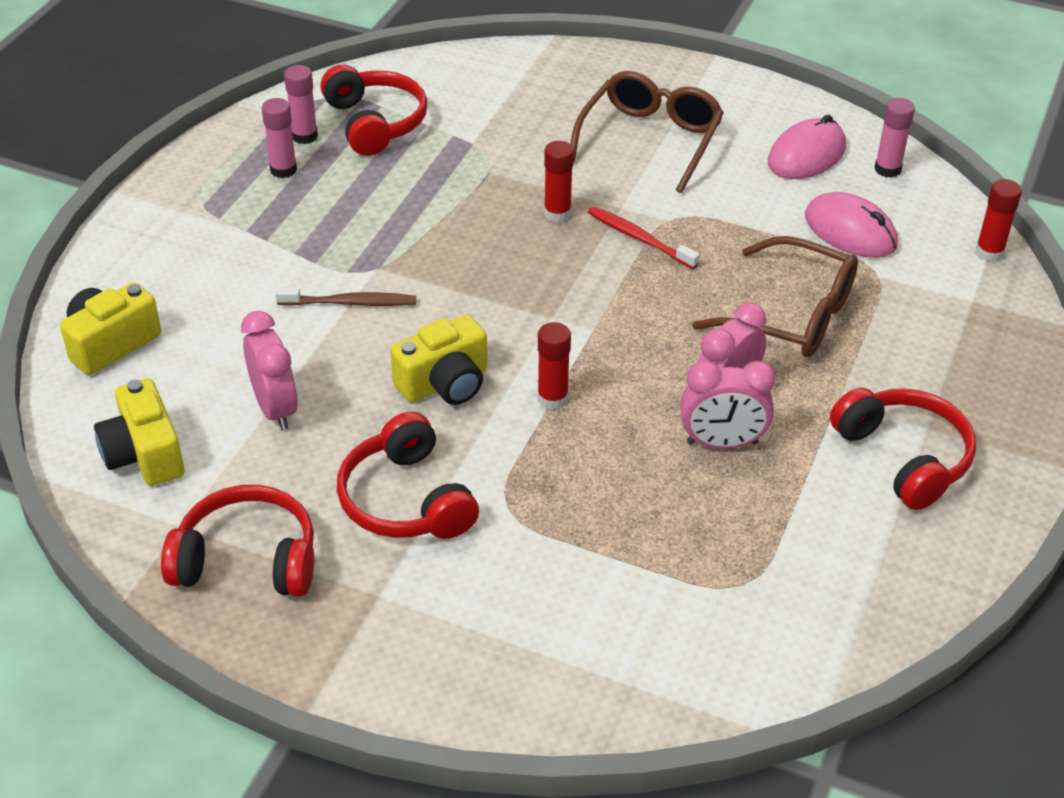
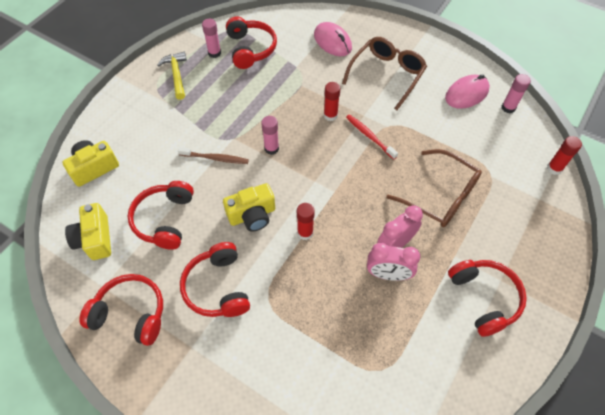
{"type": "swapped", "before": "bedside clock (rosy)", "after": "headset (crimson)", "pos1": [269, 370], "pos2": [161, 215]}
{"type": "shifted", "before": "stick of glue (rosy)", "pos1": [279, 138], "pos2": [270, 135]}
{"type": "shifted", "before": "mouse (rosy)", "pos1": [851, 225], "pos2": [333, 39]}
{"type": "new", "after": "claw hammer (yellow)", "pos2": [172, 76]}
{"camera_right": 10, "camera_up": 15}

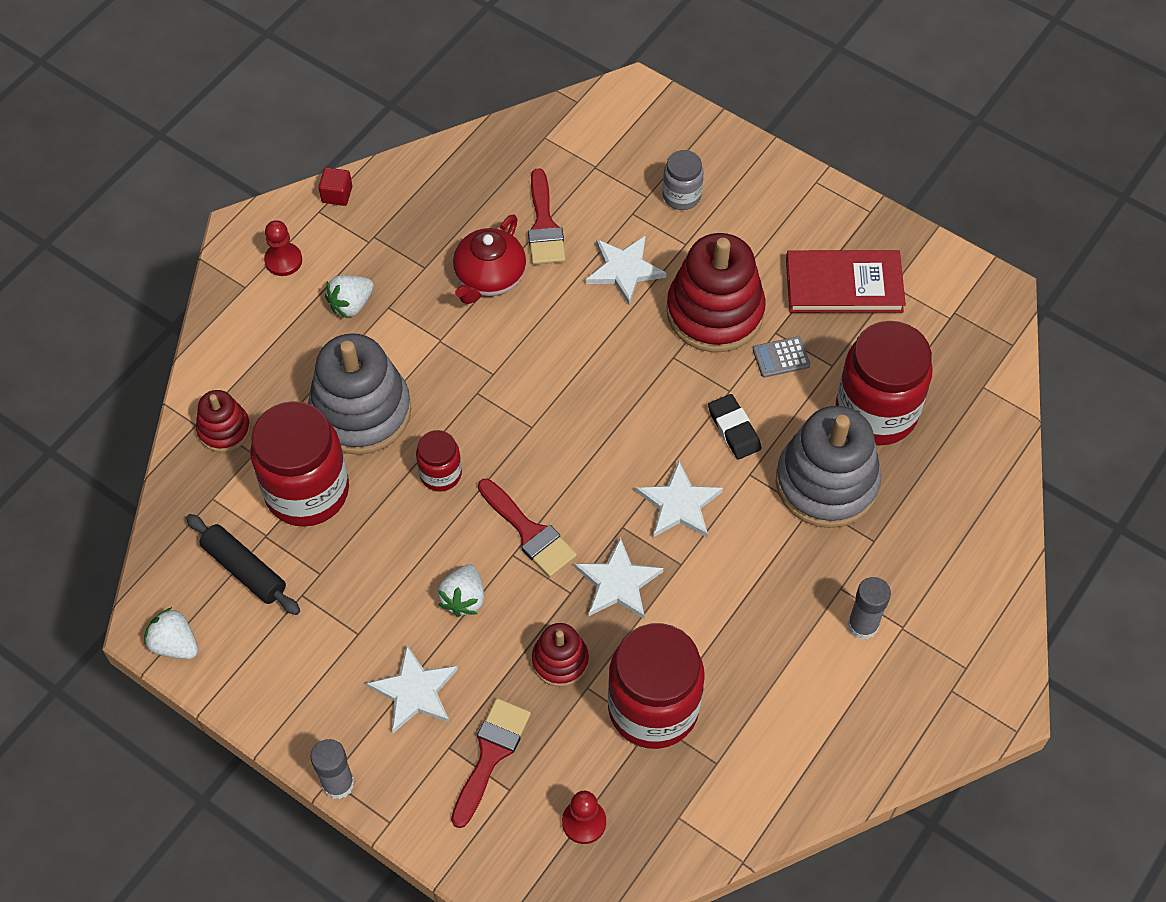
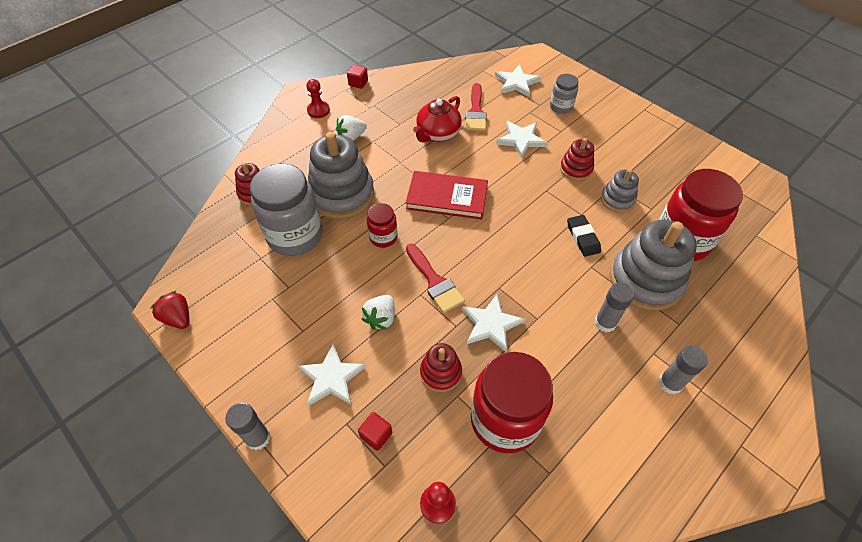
{"type": "repainted", "before": "berry (white)", "after": "berry (crimson)", "pos1": [171, 633], "pos2": [169, 310]}
{"type": "gone", "before": "rolling pin (jet-black)", "pos1": [243, 564]}
{"type": "repainted", "before": "jam jar (crimson)", "after": "jam jar (gray)", "pos1": [299, 464], "pos2": [286, 210]}
{"type": "swapped", "before": "brush (crimson)", "after": "solid cube (crimson)", "pos1": [491, 763], "pos2": [375, 431]}
{"type": "shifted", "before": "five-pointed star (white)", "pos1": [679, 499], "pos2": [518, 80]}
{"type": "scaled", "before": "ring stacker (crimson)", "pos1": [716, 292], "pos2": [577, 159], "scale": 0.52}
{"type": "swapped", "before": "pocket calculator (gray)", "after": "ring stacker (gray)", "pos1": [781, 357], "pos2": [620, 191]}
{"type": "shifted", "before": "hardback (crimson)", "pos1": [846, 281], "pos2": [447, 195]}
{"type": "new", "after": "stick of glue (gray)", "pos2": [614, 307]}
{"camera_right": 10, "camera_up": -5}

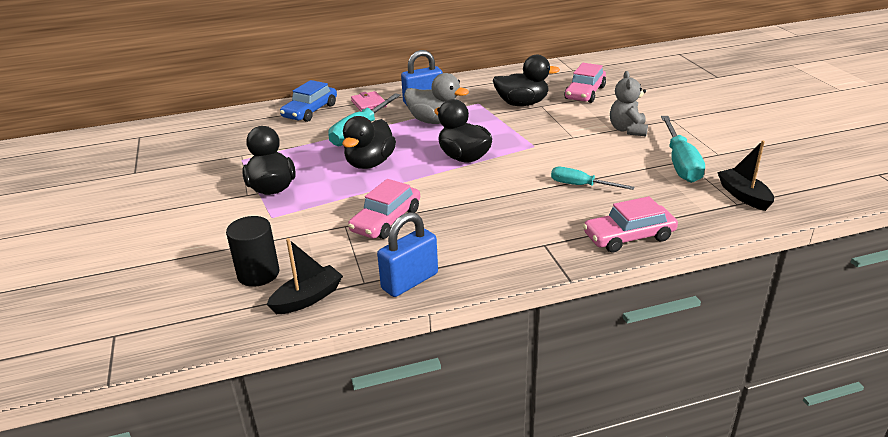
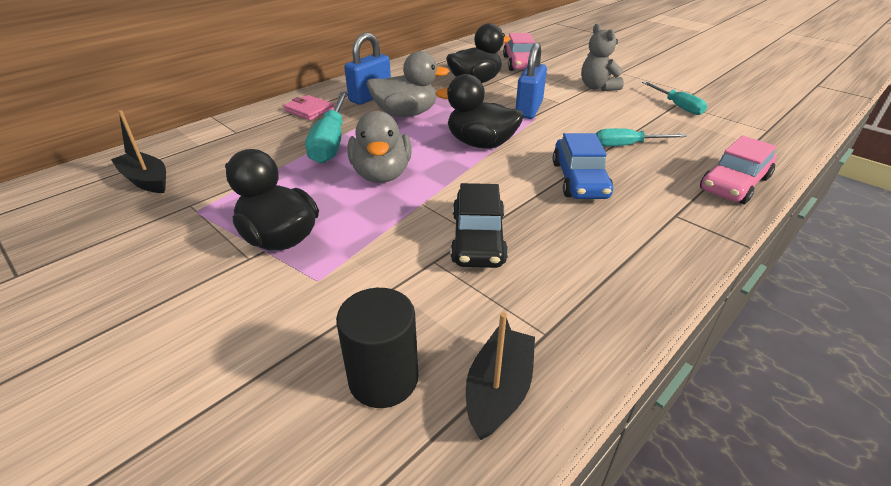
{"type": "shifted", "before": "toy car (blue)", "pos1": [308, 101], "pos2": [583, 166]}
{"type": "repainted", "before": "toy duck (jet-black)", "after": "toy duck (gray)", "pos1": [369, 142], "pos2": [379, 147]}
{"type": "repainted", "before": "toy car (rosy)", "after": "toy car (jet-black)", "pos1": [384, 209], "pos2": [479, 225]}
{"type": "shifted", "before": "padlock (blue)", "pos1": [407, 254], "pos2": [531, 81]}
{"type": "scaled", "before": "screwdriver (teal)", "pos1": [683, 149], "pos2": [674, 98], "scale": 0.62}
{"type": "shifted", "before": "sailboat (jet-black)", "pos1": [745, 176], "pos2": [138, 151]}
{"camera_right": -30, "camera_up": 5}

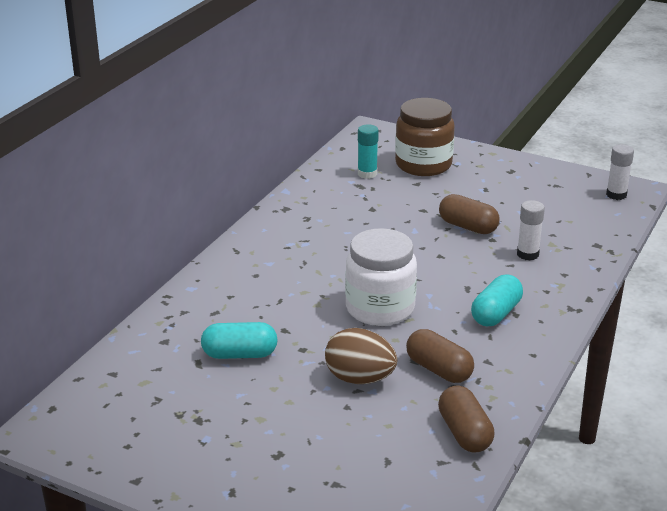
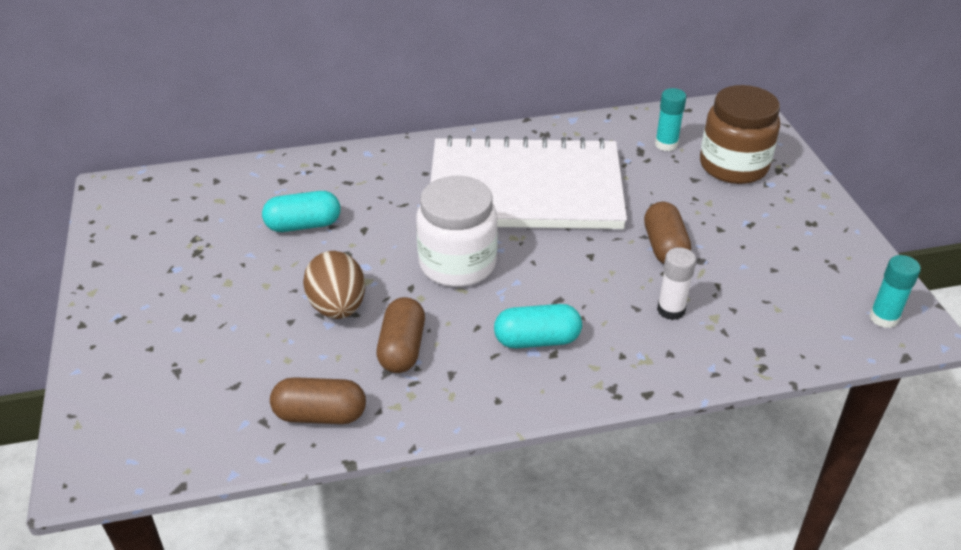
{"type": "rotated", "before": "pill shape (teal)", "pos1": [239, 340], "pos2": [301, 211], "turn": -60}
{"type": "rotated", "before": "pill shape (brown)", "pos1": [466, 419], "pos2": [318, 400], "turn": 60}
{"type": "repainted", "before": "stick of glue (white)", "after": "stick of glue (teal)", "pos1": [620, 172], "pos2": [895, 291]}
{"type": "new", "after": "notebook (white)", "pos2": [528, 182]}
{"camera_right": 50, "camera_up": 10}

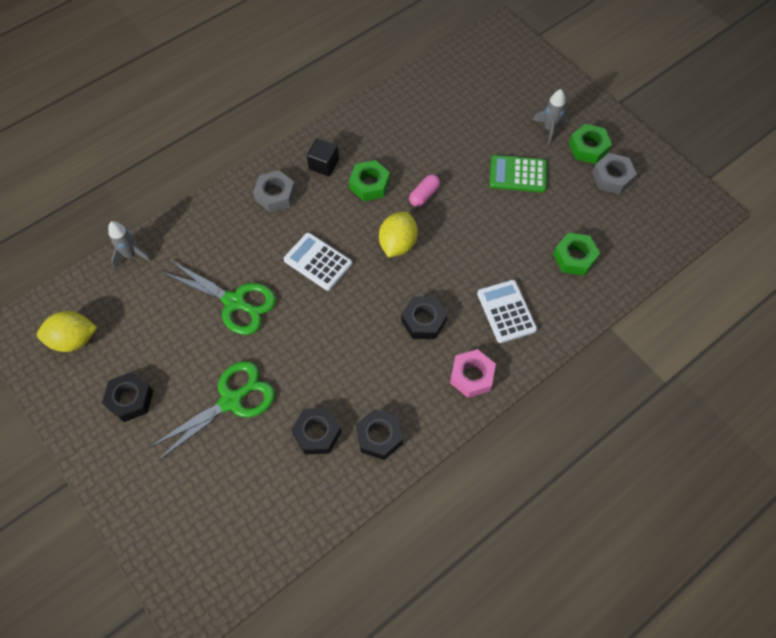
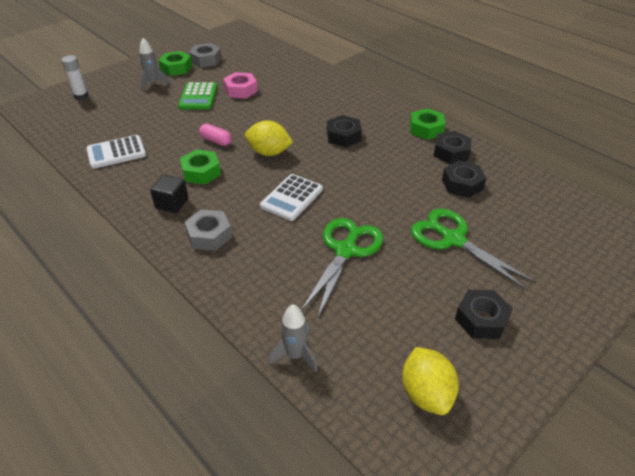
{"type": "shifted", "before": "hexagon nut (rosy)", "pos1": [473, 373], "pos2": [240, 85]}
{"type": "shifted", "before": "pocket calculator (white)", "pos1": [507, 311], "pos2": [116, 152]}
{"type": "shifted", "before": "hexagon nut (leaf-green)", "pos1": [576, 254], "pos2": [427, 124]}
{"type": "new", "after": "stick of glue (white)", "pos2": [74, 77]}
{"camera_right": -95, "camera_up": -20}

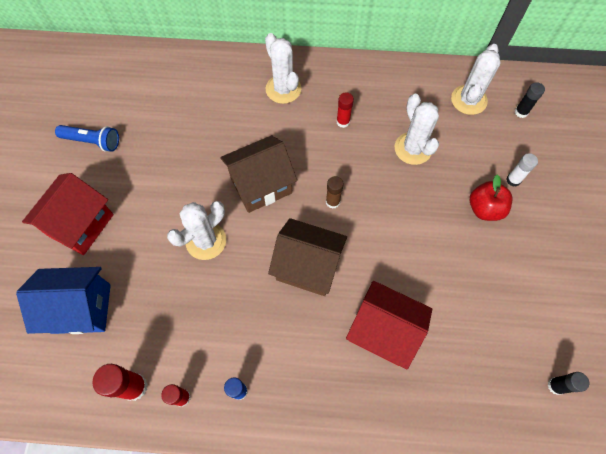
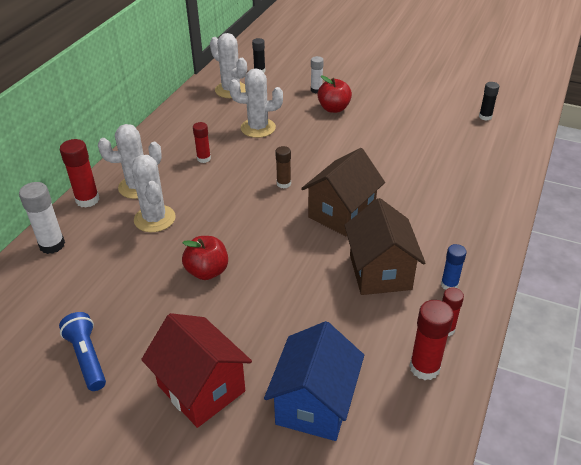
{"type": "rotated", "before": "torch (blue)", "pos1": [87, 138], "pos2": [82, 351], "turn": -60}
{"type": "shifted", "before": "prickly plant (white)", "pos1": [196, 230], "pos2": [154, 193]}
{"type": "shifted", "before": "house (brown)", "pos1": [258, 174], "pos2": [384, 246]}
{"type": "gone", "before": "house (crimson)", "pos1": [389, 325]}
{"type": "new", "after": "stick of glue (white)", "pos2": [42, 218]}
{"type": "new", "after": "stick of glue (crimson)", "pos2": [79, 173]}
{"type": "new", "after": "toy apple (crimson)", "pos2": [205, 258]}
{"camera_right": -70, "camera_up": -25}

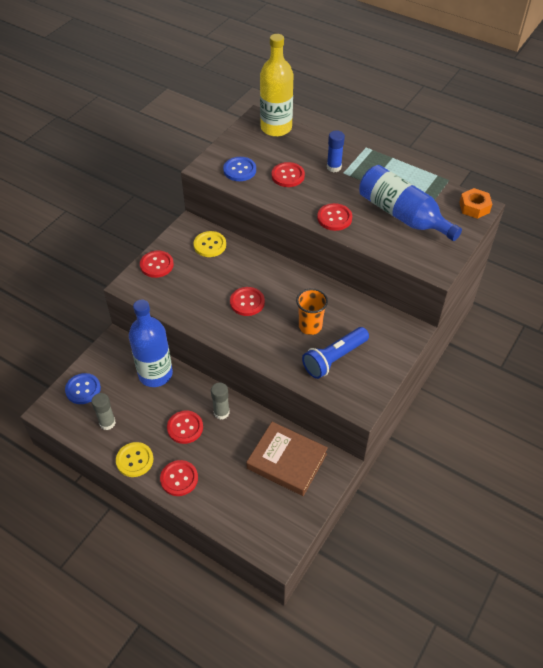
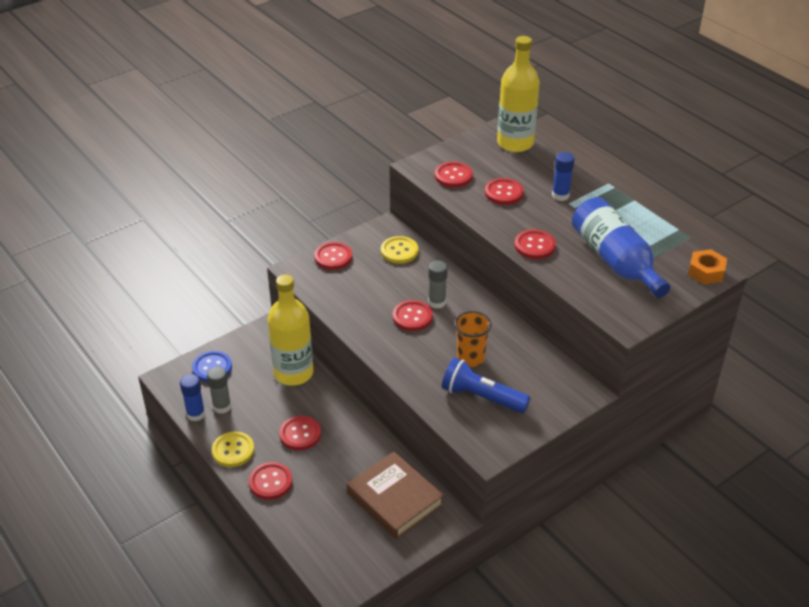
{"type": "repainted", "before": "flask (blue)", "after": "flask (yellow)", "pos1": [151, 343], "pos2": [290, 330]}
{"type": "shifted", "before": "stick of glue (gray)", "pos1": [220, 401], "pos2": [438, 284]}
{"type": "repainted", "before": "shirt button (blue)", "after": "shirt button (crimson)", "pos1": [239, 169], "pos2": [454, 175]}
{"type": "rotated", "before": "torch (blue)", "pos1": [335, 353], "pos2": [486, 385], "turn": 45}
{"type": "new", "after": "stick of glue (blue)", "pos2": [192, 397]}
{"camera_right": 20, "camera_up": -10}

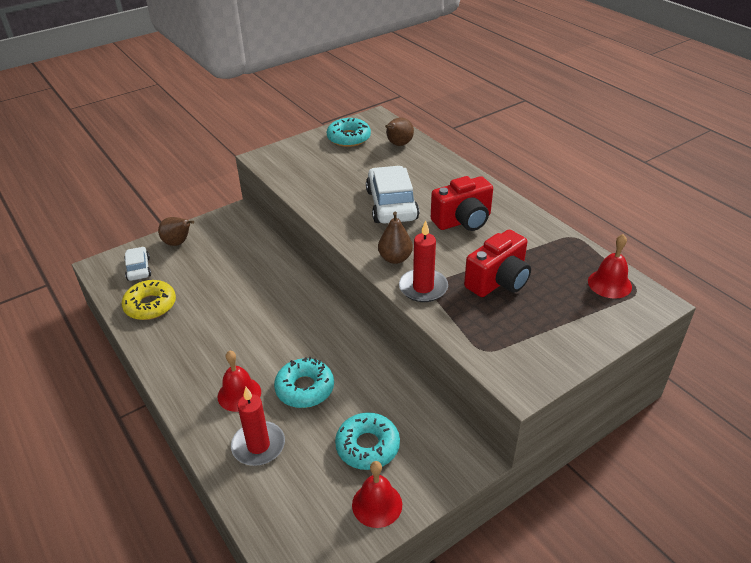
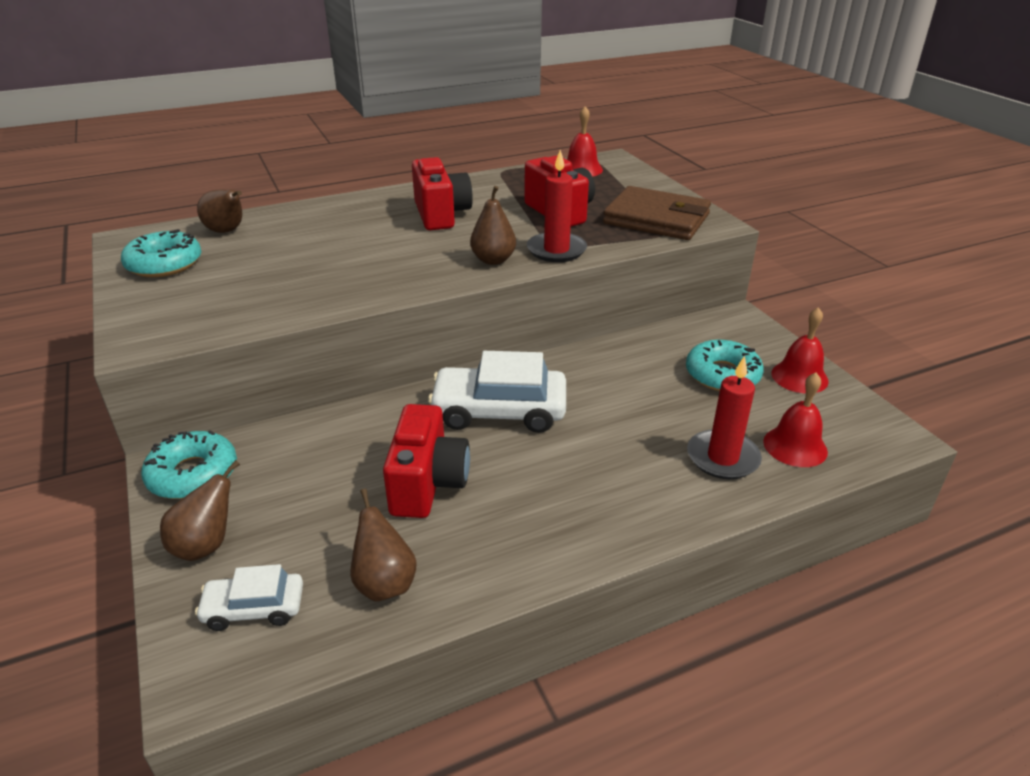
{"type": "swapped", "before": "doughnut (yellow)", "after": "pear fruit (brown)", "pos1": [149, 300], "pos2": [383, 545]}
{"type": "shifted", "before": "school bell (crimson)", "pos1": [239, 381], "pos2": [795, 420]}
{"type": "shifted", "before": "doughnut (teal)", "pos1": [304, 382], "pos2": [189, 464]}
{"type": "shifted", "before": "toy car (white)", "pos1": [392, 195], "pos2": [497, 392]}
{"type": "new", "after": "compact camera (crimson)", "pos2": [426, 461]}
{"type": "new", "after": "wallet (brown)", "pos2": [657, 213]}
{"camera_right": -80, "camera_up": -5}

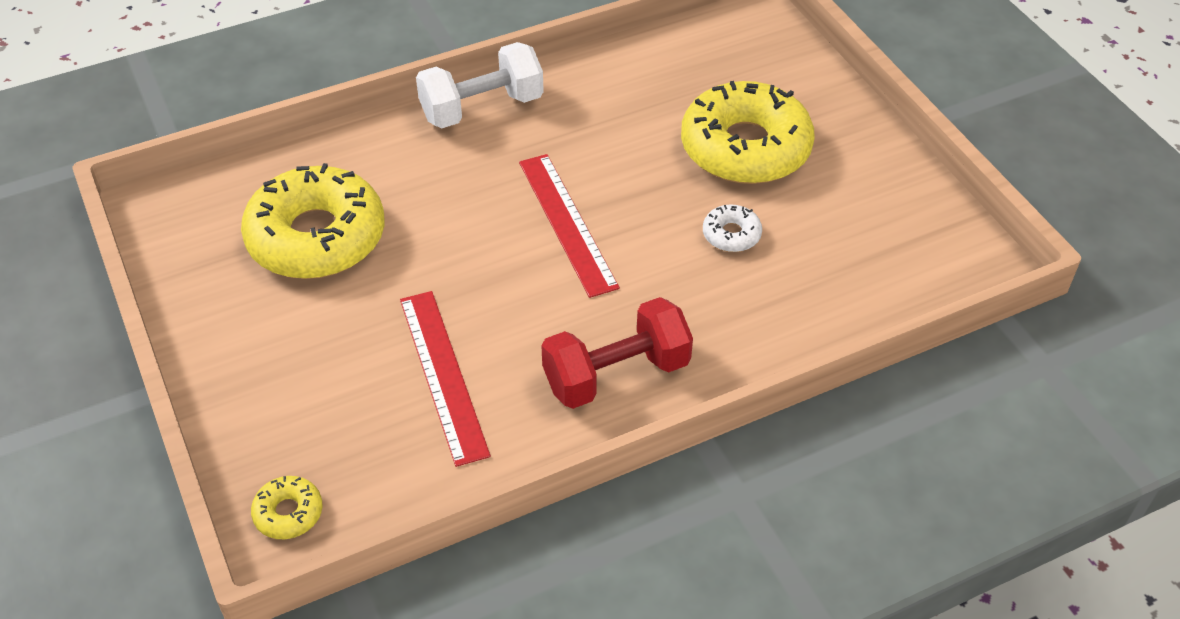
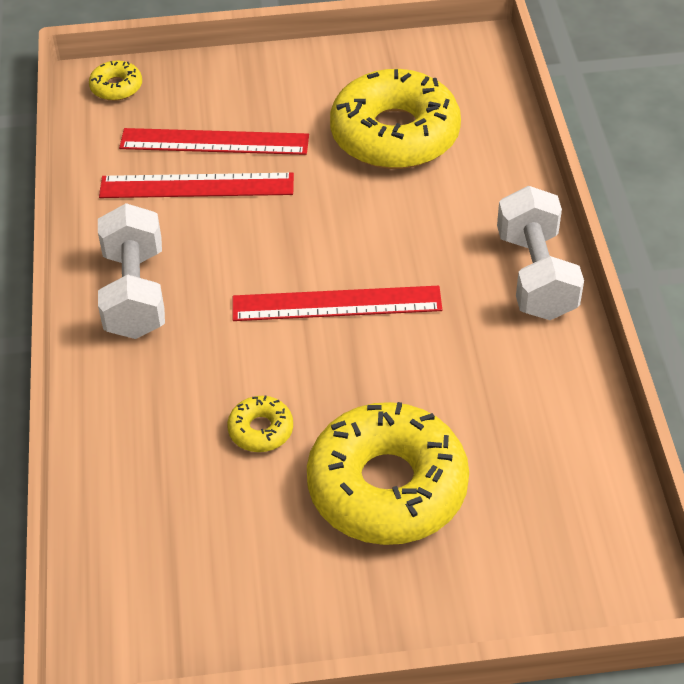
{"type": "repainted", "before": "hand weight (crimson)", "after": "hand weight (white)", "pos1": [617, 353], "pos2": [131, 271]}
{"type": "repainted", "before": "doughnut (white)", "after": "doughnut (yellow)", "pos1": [732, 228], "pos2": [260, 423]}
{"type": "new", "after": "measuring stick (crimson)", "pos2": [214, 141]}
{"camera_right": 110, "camera_up": 0}

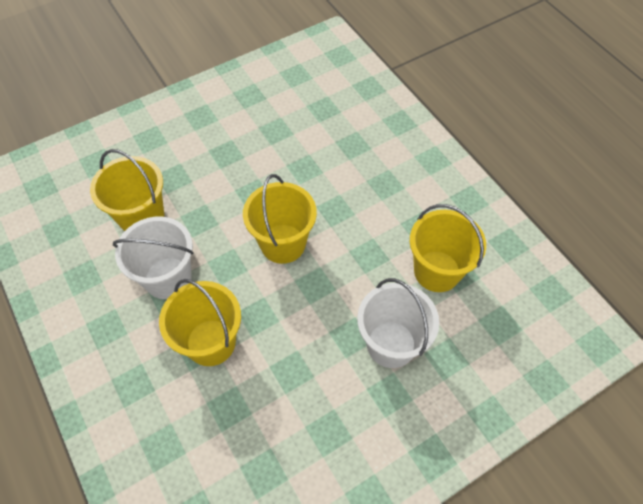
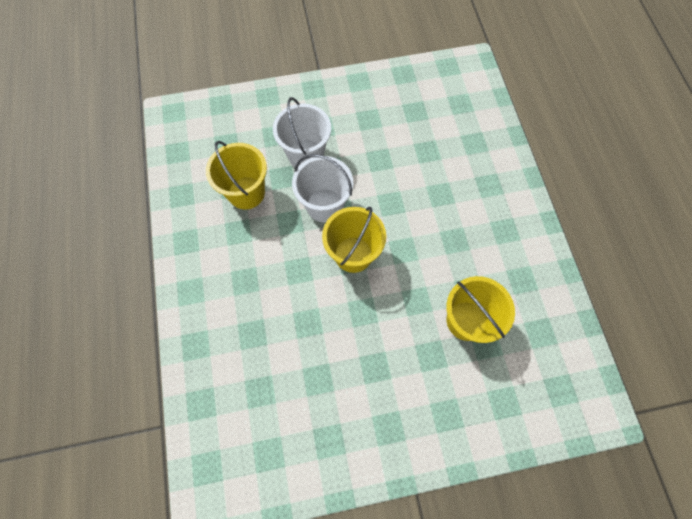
{"type": "shifted", "before": "pail (white)", "pos1": [153, 258], "pos2": [322, 188]}
{"type": "gone", "before": "pail (yellow)", "pos1": [200, 322]}
{"camera_right": -160, "camera_up": 10}

